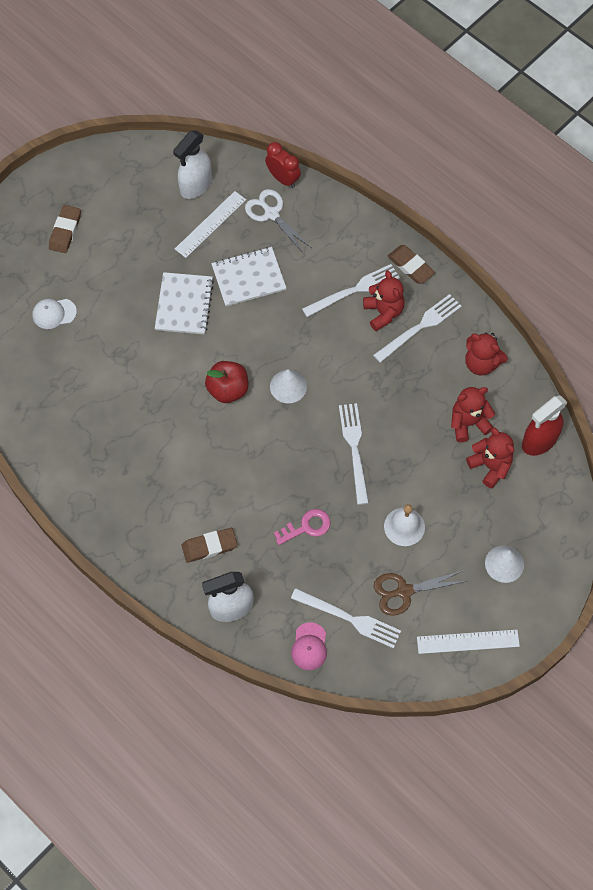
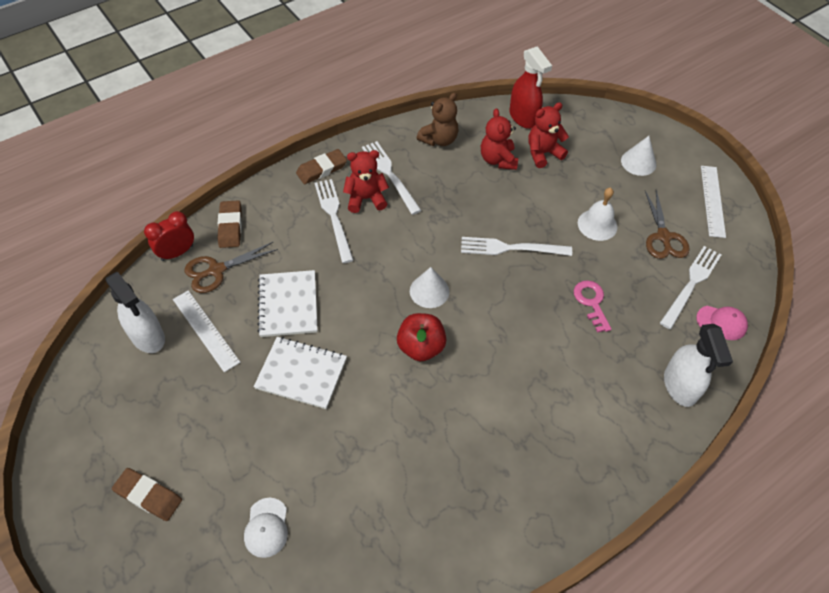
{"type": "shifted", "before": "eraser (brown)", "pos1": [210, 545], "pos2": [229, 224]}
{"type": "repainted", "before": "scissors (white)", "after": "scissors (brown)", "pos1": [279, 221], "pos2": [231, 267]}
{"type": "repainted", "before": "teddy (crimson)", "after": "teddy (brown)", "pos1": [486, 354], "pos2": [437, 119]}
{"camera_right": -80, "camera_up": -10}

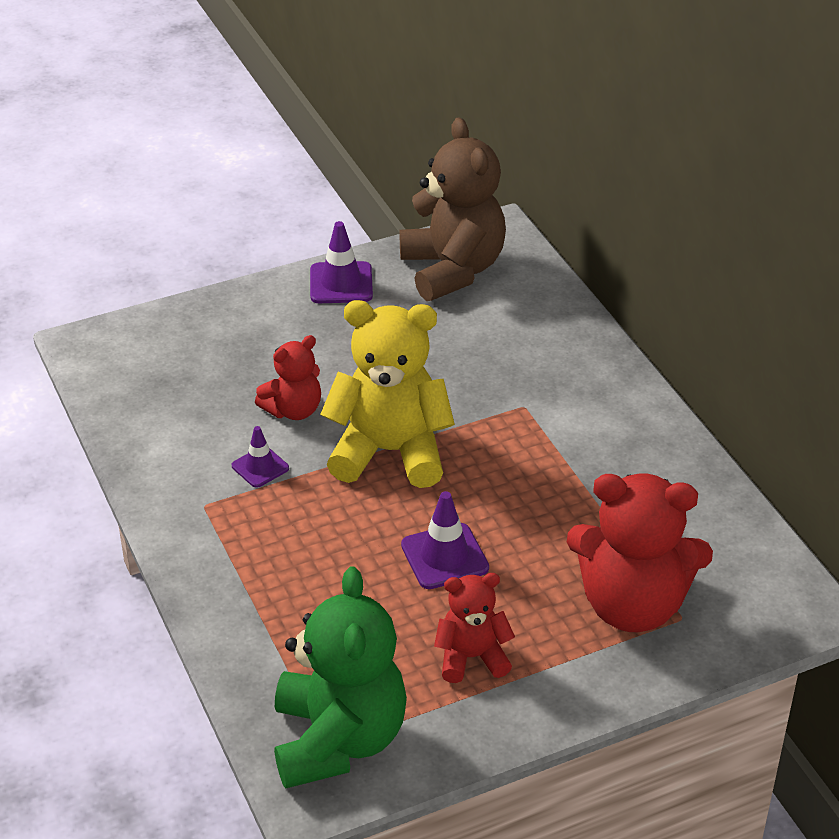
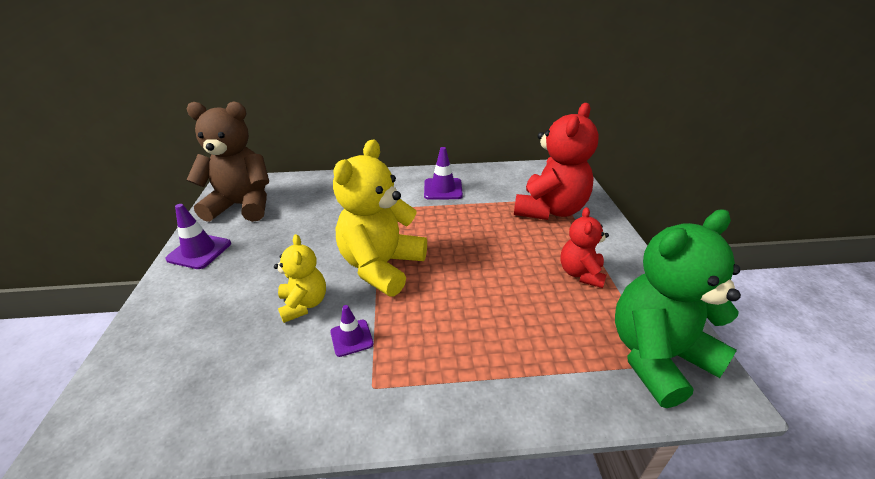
{"type": "repainted", "before": "teddy (crimson)", "after": "teddy (yellow)", "pos1": [288, 377], "pos2": [300, 278]}
{"type": "rotated", "before": "teddy (leaf-green)", "pos1": [340, 677], "pos2": [678, 308], "turn": -45}
{"type": "shifted", "before": "road cone (royal purple)", "pos1": [445, 540], "pos2": [443, 173]}
{"camera_right": -70, "camera_up": -5}

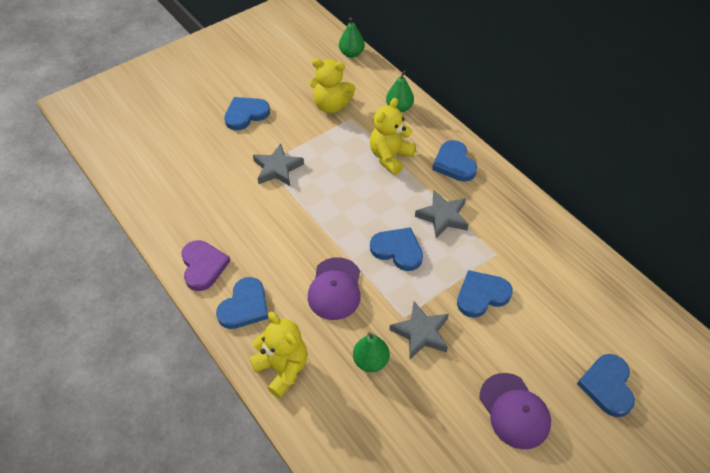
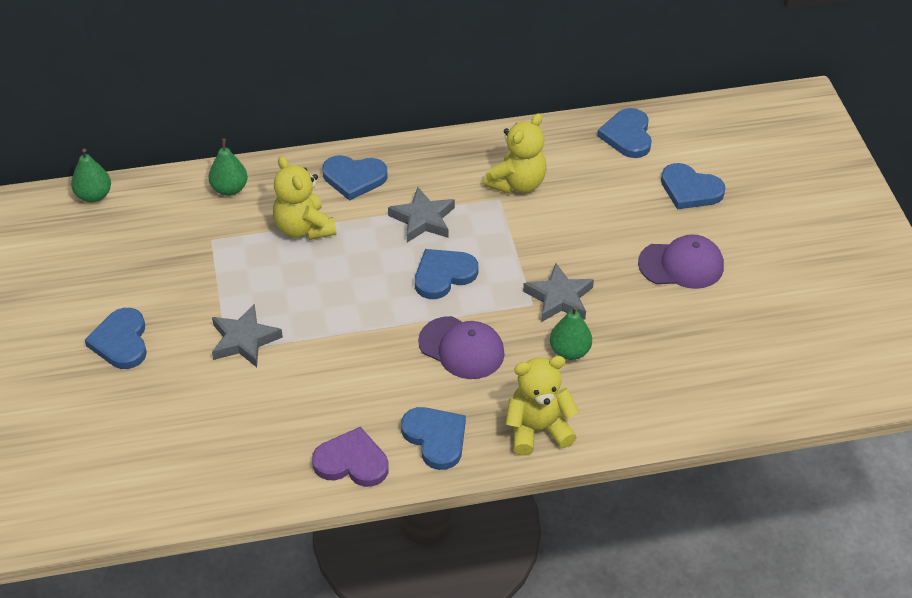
{"type": "shifted", "before": "teddy (yellow)", "pos1": [332, 85], "pos2": [515, 153]}
{"type": "shifted", "before": "heart (blue)", "pos1": [485, 294], "pos2": [624, 133]}
{"camera_right": -65, "camera_up": -5}

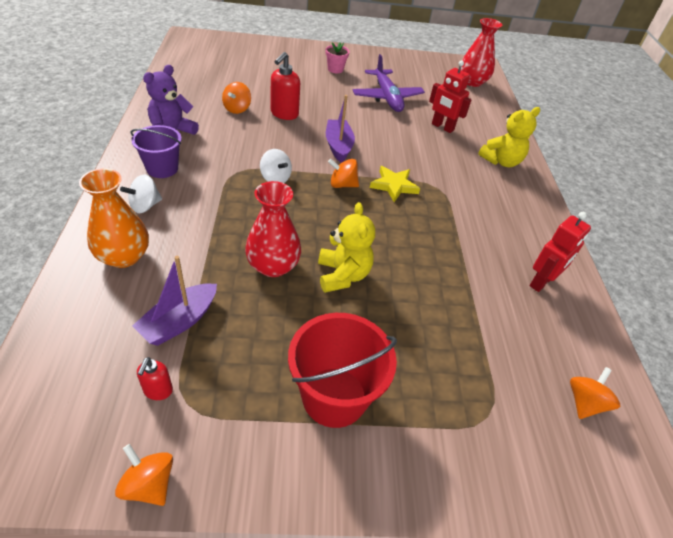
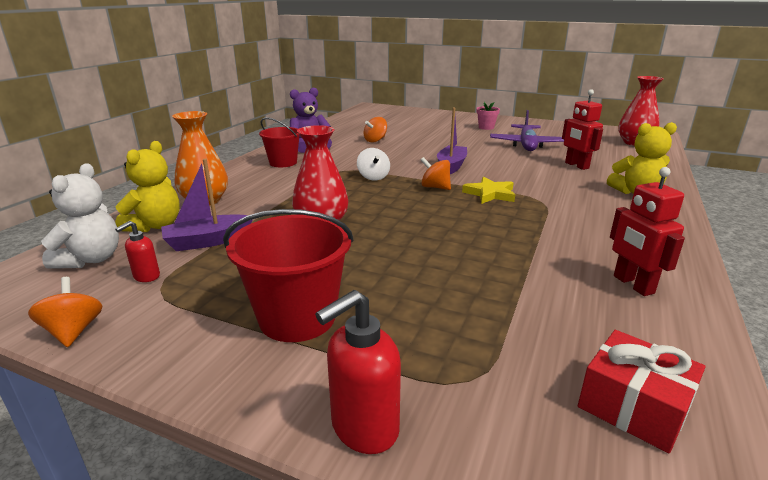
{"type": "gone", "before": "spinning top (white)", "pos1": [141, 194]}
{"type": "repainted", "before": "pail (royal purple)", "after": "pail (crimson)", "pos1": [156, 151], "pos2": [279, 142]}
{"type": "shifted", "before": "soap dispenser (crimson)", "pos1": [285, 86], "pos2": [358, 372]}
{"type": "shifted", "before": "teddy (yellow)", "pos1": [346, 247], "pos2": [147, 186]}
{"type": "rotated", "before": "robot (crimson)", "pos1": [560, 252], "pos2": [647, 231], "turn": 90}
{"type": "swapped", "before": "spinning top (orange-coloured)", "after": "gift (crimson)", "pos1": [595, 393], "pos2": [642, 391]}
{"type": "new", "after": "teddy (white)", "pos2": [80, 216]}
{"camera_right": 30, "camera_up": -20}

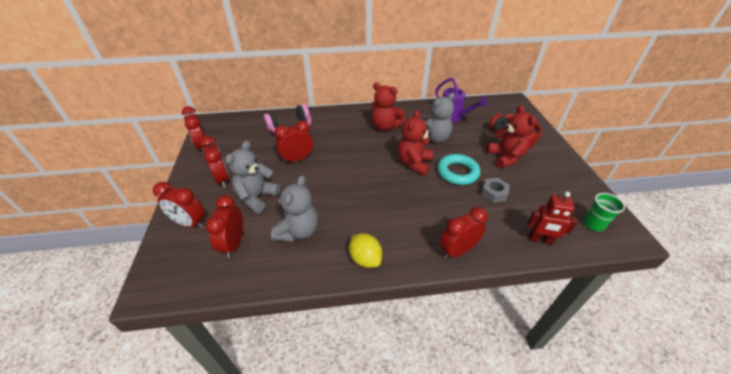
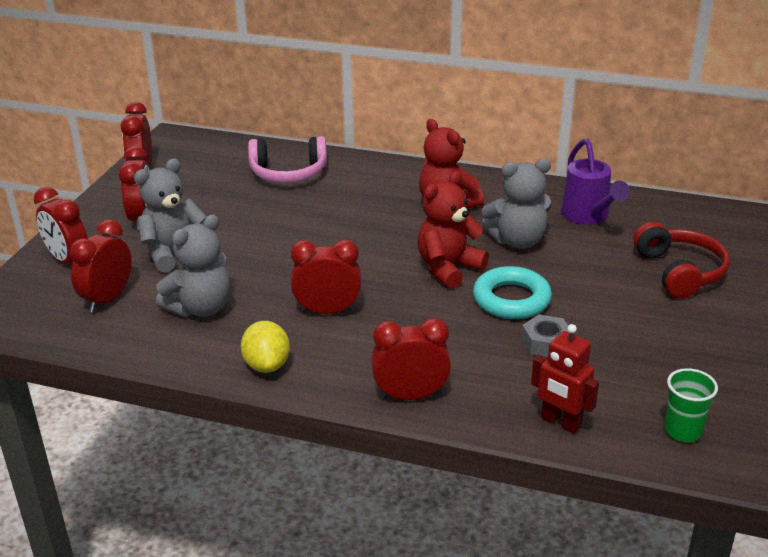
{"type": "shifted", "before": "bedside clock (crimson)", "pos1": [293, 141], "pos2": [326, 276]}
{"type": "gone", "before": "teddy (crimson)", "pos1": [511, 136]}
{"camera_right": 25, "camera_up": -10}

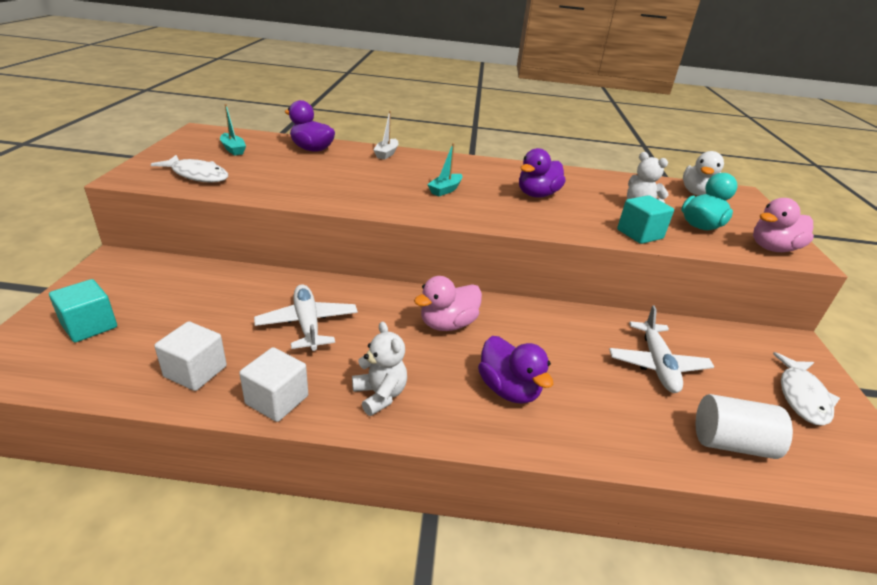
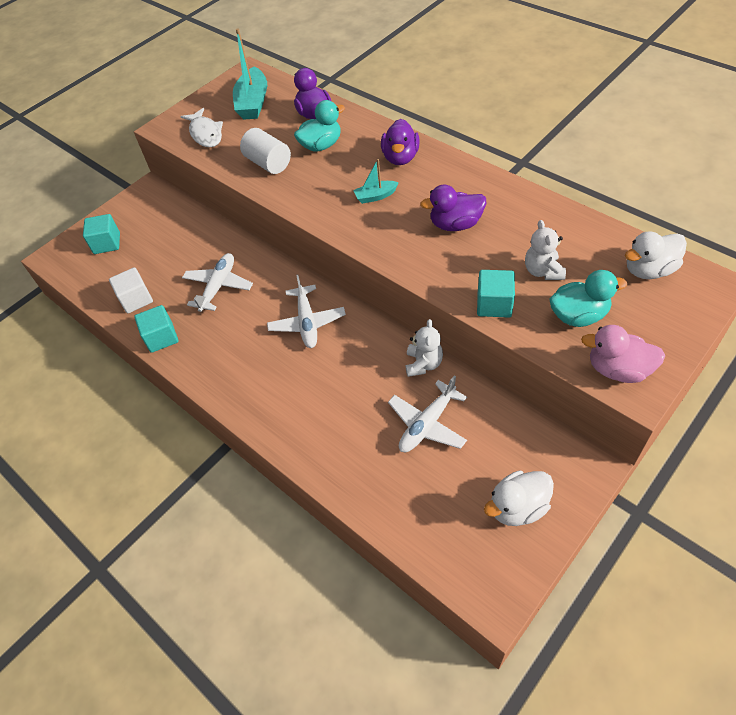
{"type": "scaled", "before": "sailboat (teal)", "pos1": [233, 130], "pos2": [250, 74], "scale": 1.88}
{"type": "repainted", "before": "solid cube (white)", "after": "solid cube (teal)", "pos1": [273, 384], "pos2": [156, 329]}
{"type": "shifted", "before": "teddy (white)", "pos1": [379, 369], "pos2": [424, 348]}
{"type": "gone", "before": "sailboat (white)", "pos1": [386, 135]}
{"type": "swapped", "before": "toy duck (rosy)", "after": "plane (white)", "pos1": [448, 303], "pos2": [306, 311]}
{"type": "shifted", "before": "toy duck (royal purple)", "pos1": [515, 370], "pos2": [400, 142]}
{"type": "shifted", "before": "cylinder shape (white)", "pos1": [744, 426], "pos2": [265, 151]}
{"type": "swapped", "before": "fish figure (white)", "after": "toy duck (white)", "pos1": [806, 388], "pos2": [519, 498]}
{"type": "new", "after": "toy duck (teal)", "pos2": [319, 126]}
{"camera_right": 45, "camera_up": 20}

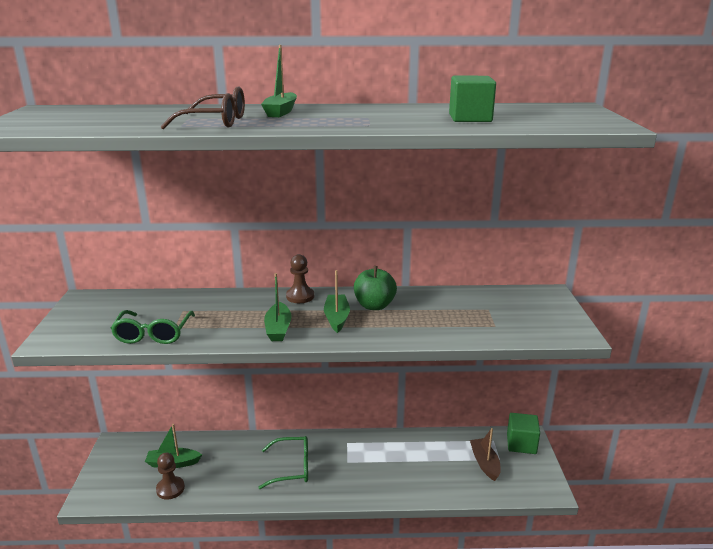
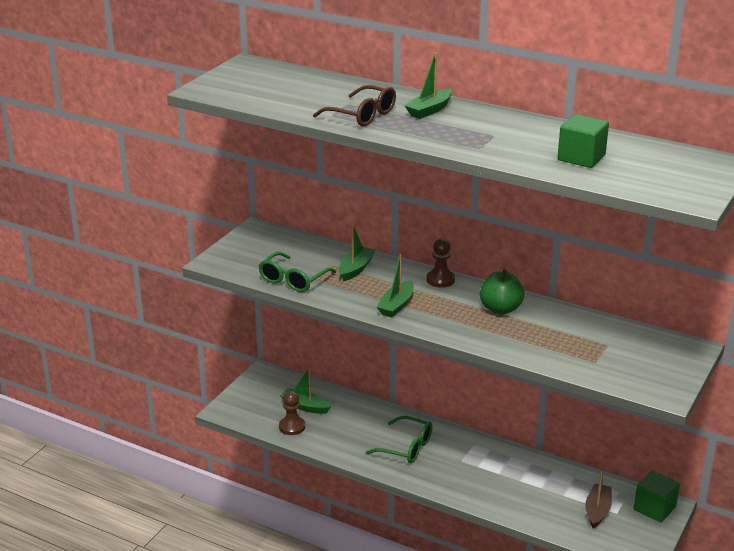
{"type": "shifted", "before": "sailboat (leaf-green)", "pos1": [337, 301], "pos2": [357, 253]}
{"camera_right": 30, "camera_up": 5}

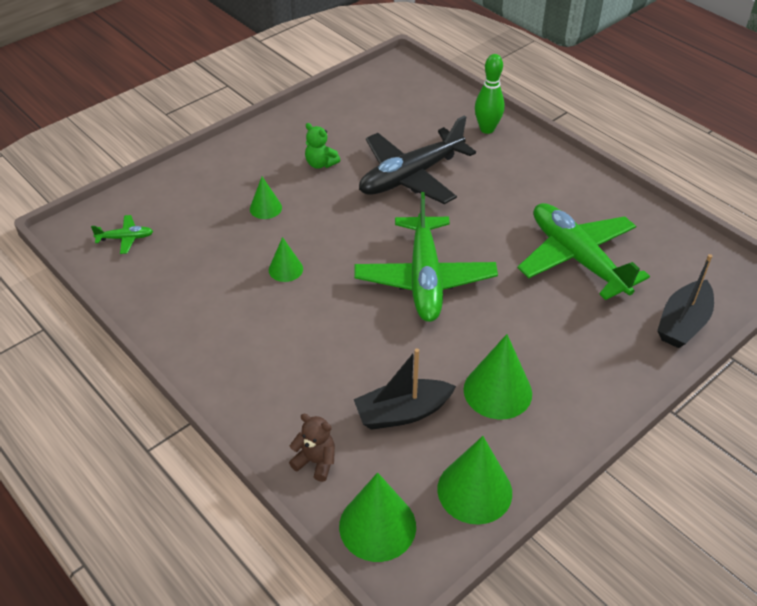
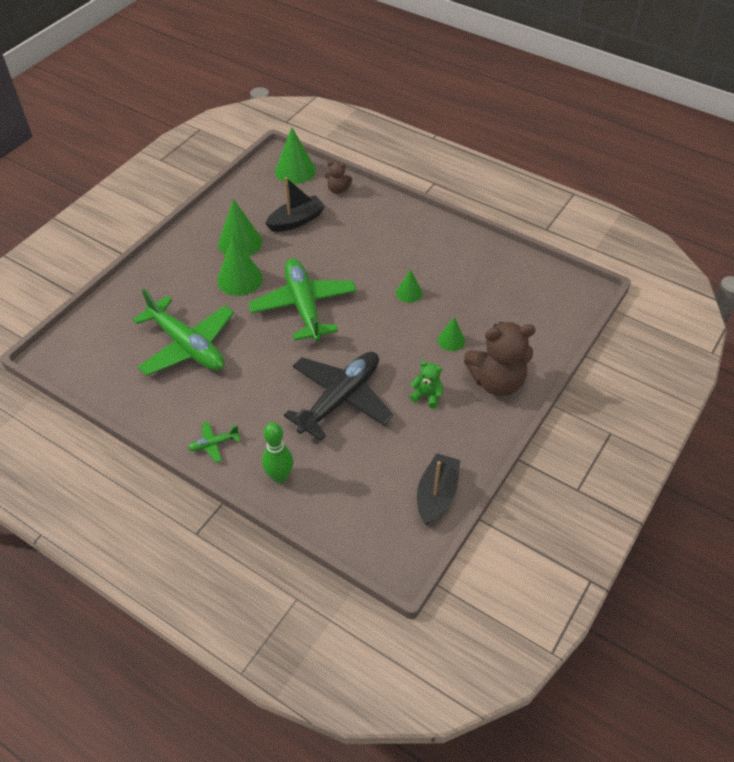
{"type": "shifted", "before": "plane (leaf-green)", "pos1": [122, 234], "pos2": [214, 442]}
{"type": "shifted", "before": "cone (leaf-green)", "pos1": [474, 480], "pos2": [240, 266]}
{"type": "shifted", "before": "sailboat (jet-black)", "pos1": [685, 301], "pos2": [438, 489]}
{"type": "new", "after": "teddy (brown)", "pos2": [500, 359]}
{"camera_right": 165, "camera_up": 5}

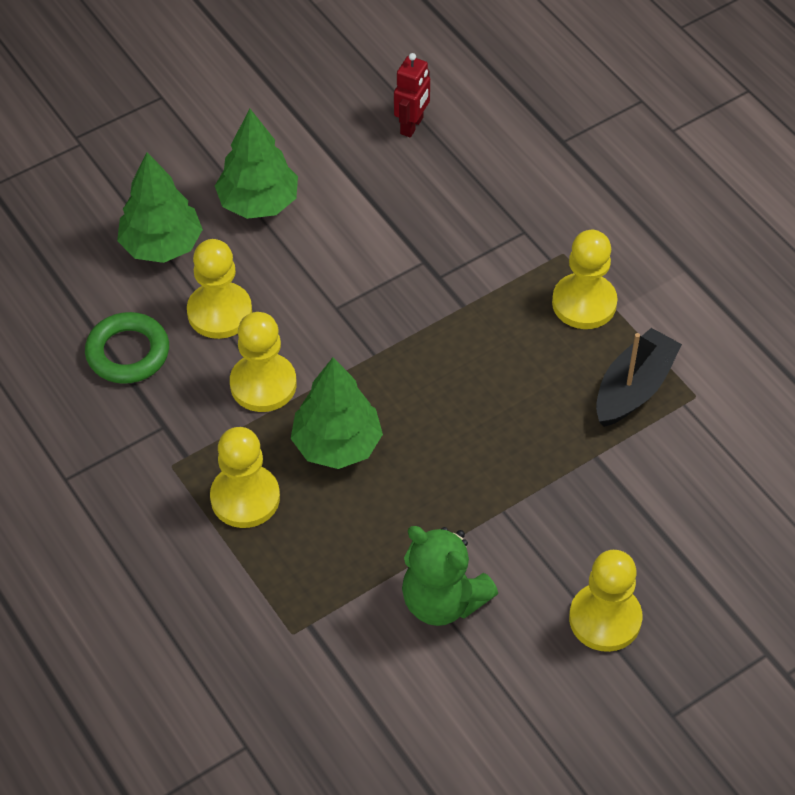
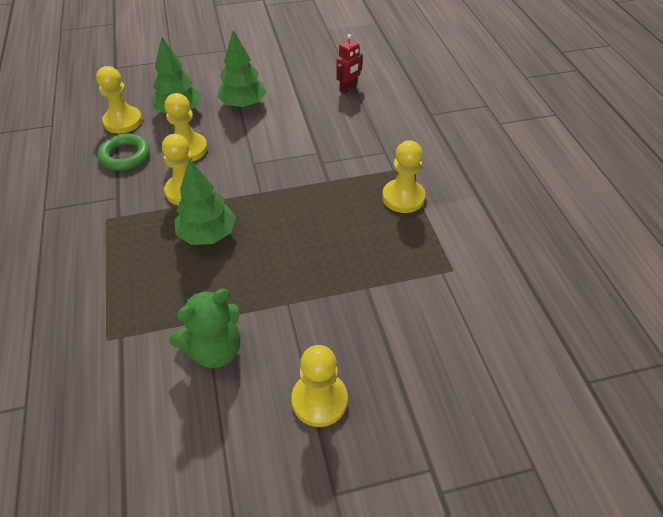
{"type": "shifted", "before": "chess pawn (yellow)", "pos1": [245, 477], "pos2": [119, 100]}
{"type": "rotated", "before": "teddy (leaf-green)", "pos1": [450, 576], "pos2": [204, 328], "turn": -90}
{"type": "gone", "before": "sailboat (jet-black)", "pos1": [639, 377]}
{"camera_right": 20, "camera_up": -5}

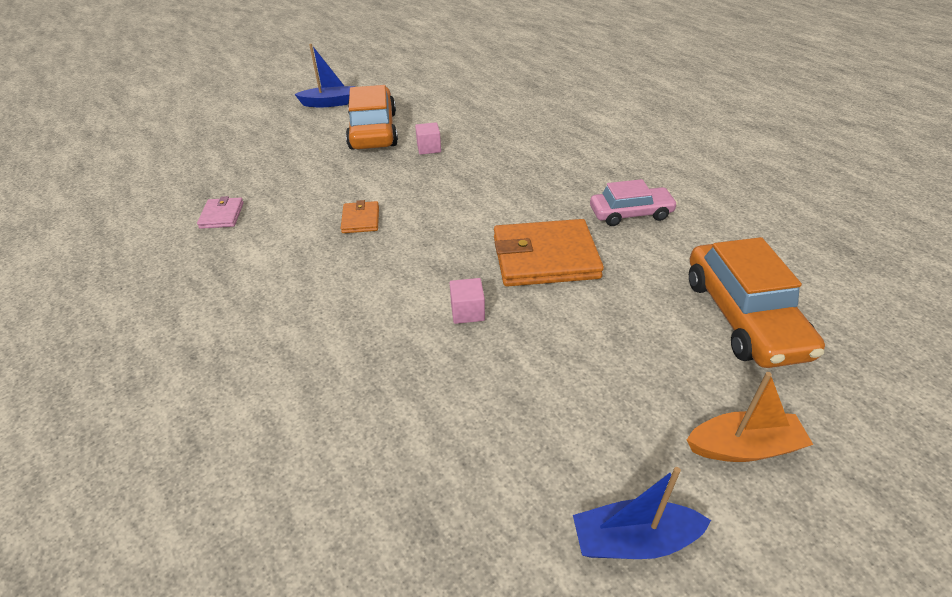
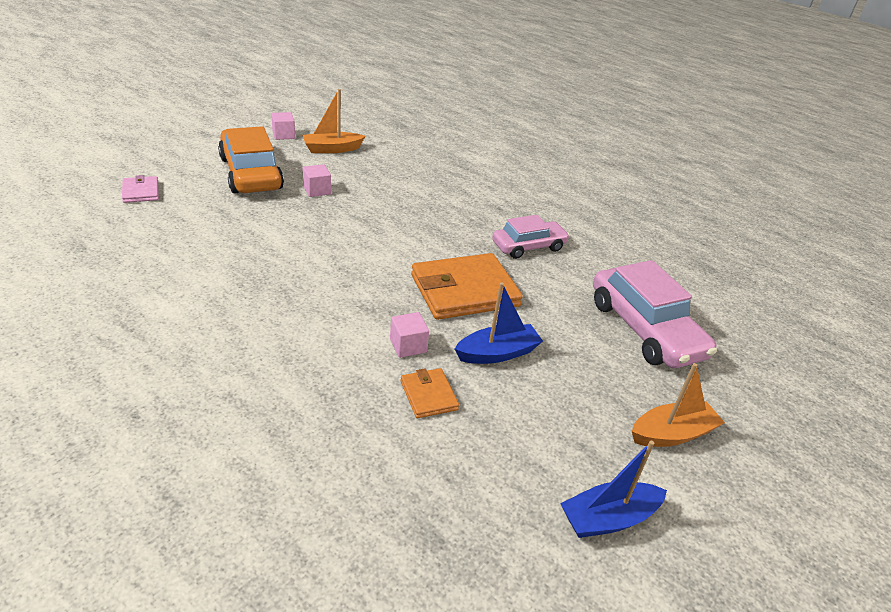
{"type": "shifted", "before": "wallet (rosy)", "pos1": [220, 212], "pos2": [140, 189]}
{"type": "shifted", "before": "sailboat (blue)", "pos1": [324, 75], "pos2": [499, 323]}
{"type": "shifted", "before": "wallet (orange-coloured)", "pos1": [360, 216], "pos2": [429, 393]}
{"type": "repainted", "before": "toy car (orange-coloured)", "after": "toy car (rosy)", "pos1": [757, 302], "pos2": [655, 314]}
{"type": "new", "after": "solid cube (rosy)", "pos2": [283, 126]}
{"type": "new", "after": "sailboat (orange-coloured)", "pos2": [333, 121]}
{"camera_right": -20, "camera_up": -5}

